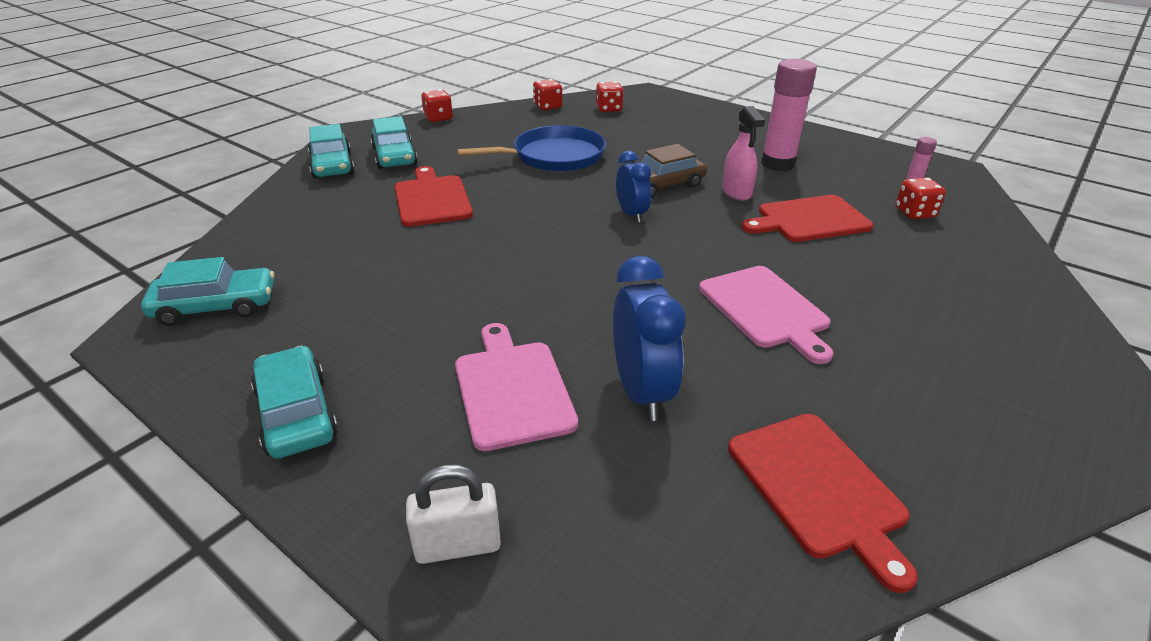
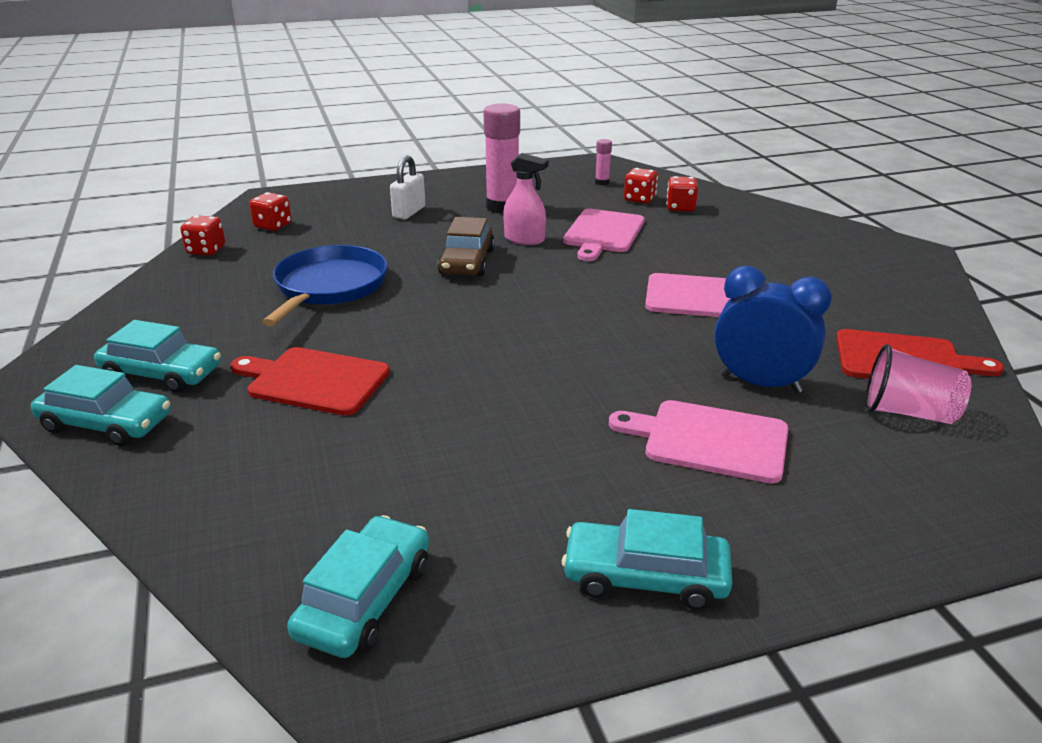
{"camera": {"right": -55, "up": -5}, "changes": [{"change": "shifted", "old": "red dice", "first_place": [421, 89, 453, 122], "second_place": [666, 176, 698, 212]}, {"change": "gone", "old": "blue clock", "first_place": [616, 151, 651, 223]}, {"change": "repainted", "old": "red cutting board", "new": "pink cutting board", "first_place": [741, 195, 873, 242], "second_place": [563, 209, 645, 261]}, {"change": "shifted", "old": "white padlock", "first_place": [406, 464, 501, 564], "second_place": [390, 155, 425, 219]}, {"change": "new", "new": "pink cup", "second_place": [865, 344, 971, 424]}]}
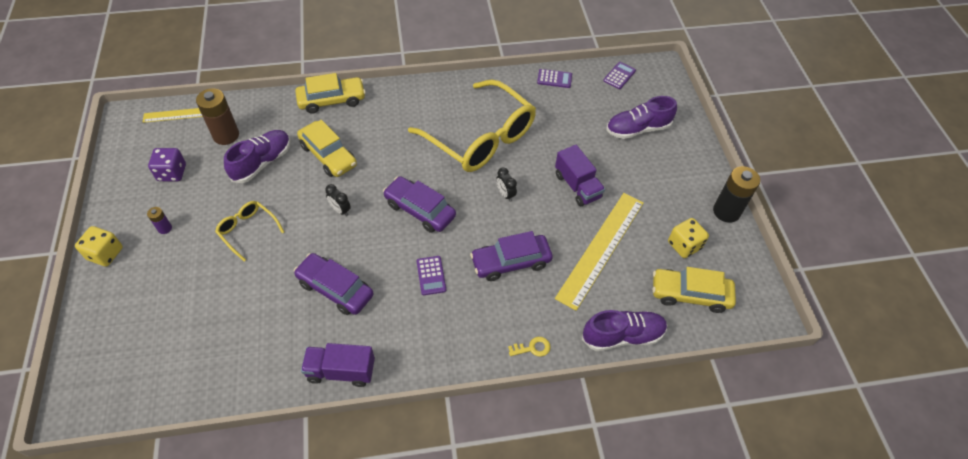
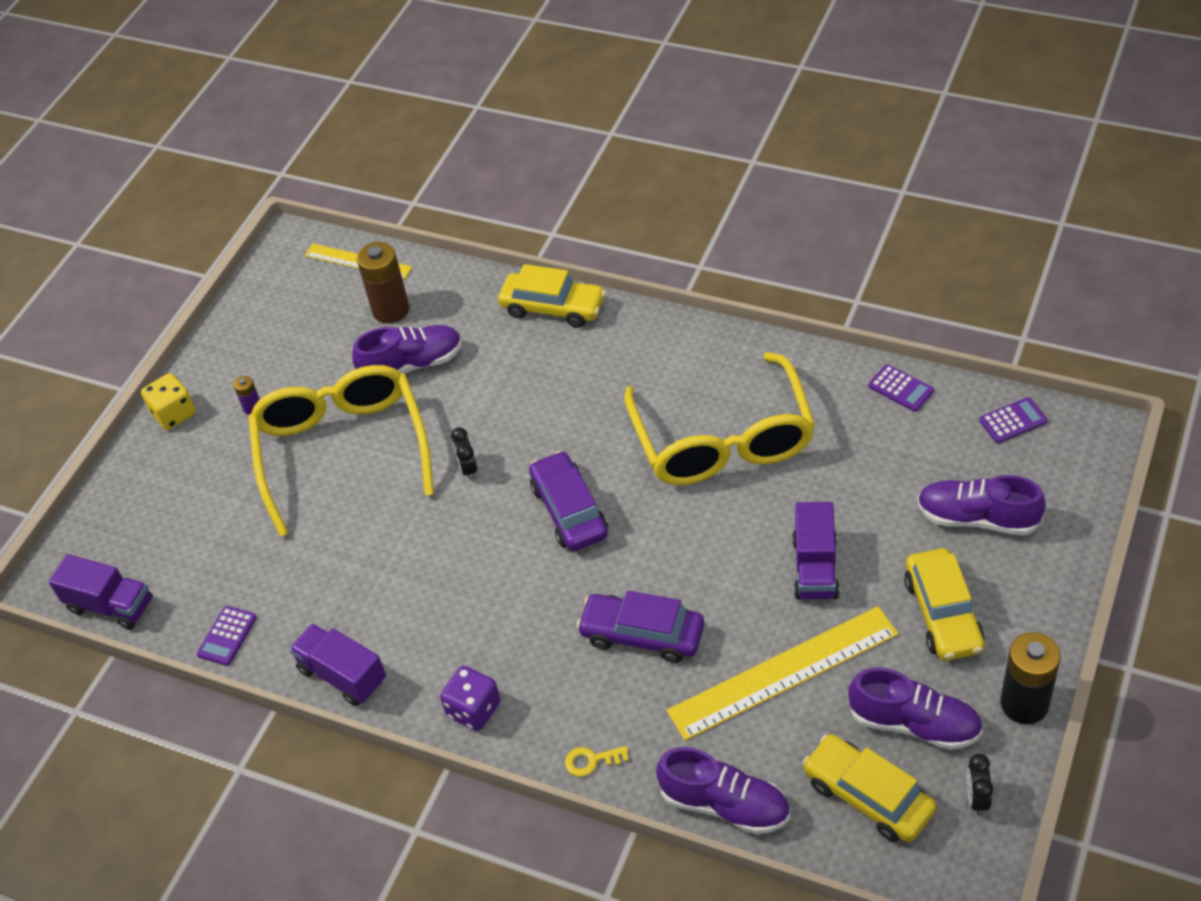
{"camera": {"right": 40, "up": -5}, "changes": [{"change": "shifted", "old": "yellow car", "first_place": [297, 120, 357, 177], "second_place": [904, 548, 985, 661]}, {"change": "shifted", "old": "purple dice", "first_place": [148, 148, 186, 181], "second_place": [440, 666, 500, 731]}, {"change": "shifted", "old": "black clock", "first_place": [496, 167, 517, 202], "second_place": [967, 754, 993, 816]}, {"change": "scaled", "old": "yellow glasses", "first_place": [215, 201, 284, 262], "second_place": [248, 365, 434, 537], "factor": 2.22}, {"change": "swapped", "old": "yellow dice", "new": "purple shoe", "first_place": [668, 218, 709, 258], "second_place": [848, 667, 983, 750]}, {"change": "gone", "old": "purple car", "first_place": [294, 253, 373, 315]}, {"change": "shifted", "old": "purple calculator", "first_place": [417, 256, 446, 295], "second_place": [197, 606, 257, 666]}, {"change": "rotated", "old": "yellow key", "first_place": [508, 337, 551, 357], "second_place": [565, 746, 629, 777], "degrees": 150}, {"change": "new", "new": "purple truck", "second_place": [49, 554, 153, 630]}]}
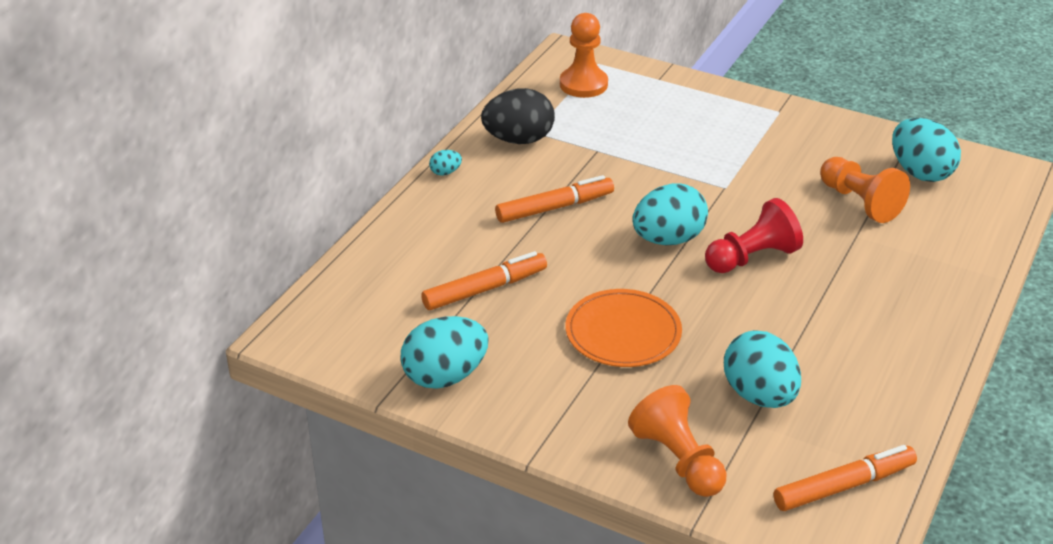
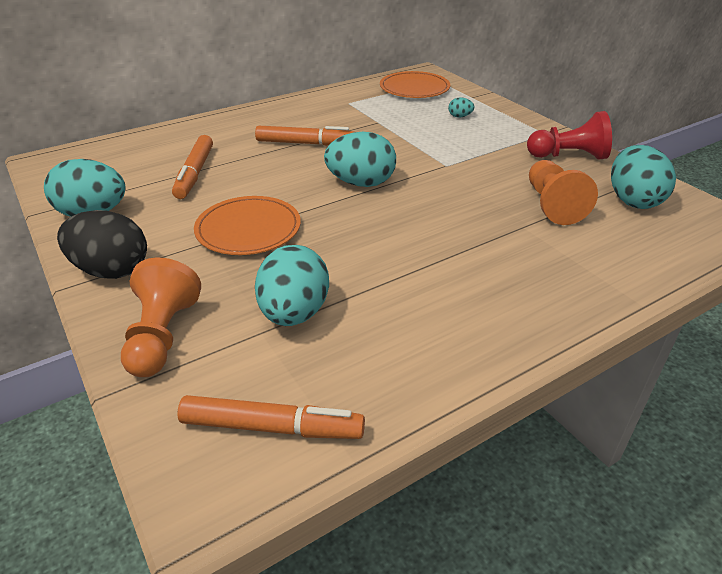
{"camera": {"right": 30, "up": 0}, "changes": [{"change": "swapped", "old": "orange pawn", "new": "orange plate", "first_place": [560, 13, 608, 98], "second_place": [380, 71, 450, 98]}, {"change": "shifted", "old": "black egg", "first_place": [481, 88, 555, 144], "second_place": [57, 210, 147, 279]}, {"change": "shifted", "old": "turquoise egg", "first_place": [429, 150, 462, 176], "second_place": [448, 97, 475, 117]}, {"change": "shifted", "old": "red pawn", "first_place": [705, 198, 803, 273], "second_place": [527, 111, 612, 160]}, {"change": "rotated", "old": "orange marker", "first_place": [421, 251, 547, 310], "second_place": [172, 135, 213, 199], "degrees": 90}]}
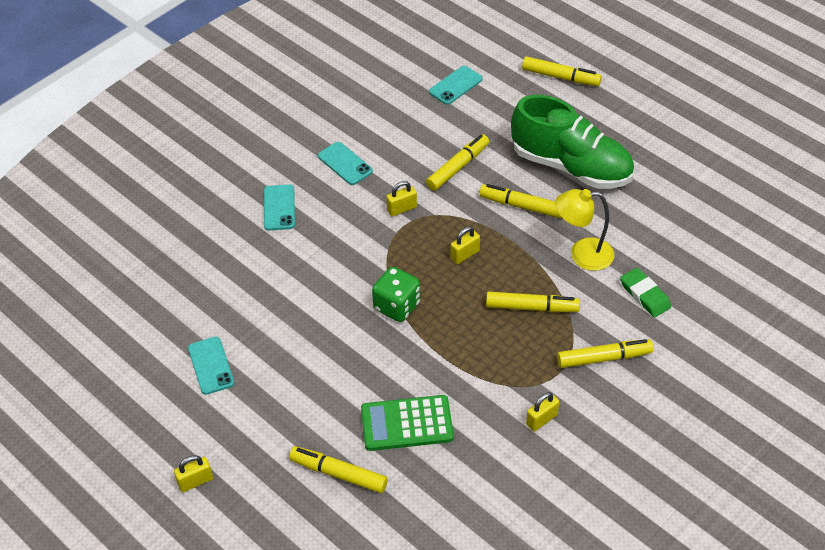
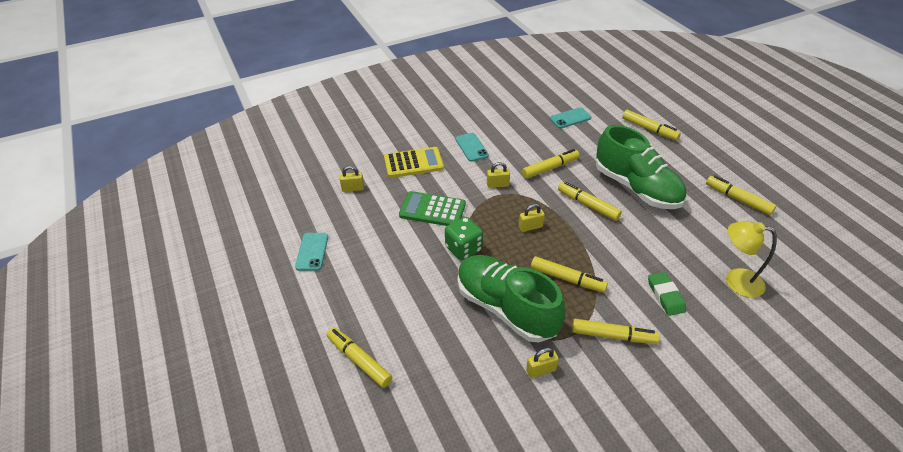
{"camera": {"right": 20, "up": -5}, "changes": [{"change": "swapped", "old": "turquoise phone", "new": "yellow calculator", "first_place": [264, 184, 295, 230], "second_place": [384, 147, 444, 178]}, {"change": "shifted", "old": "yellow lamp", "first_place": [555, 189, 614, 271], "second_place": [726, 221, 777, 298]}, {"change": "shifted", "old": "green calculator", "first_place": [361, 395, 454, 451], "second_place": [399, 191, 466, 226]}, {"change": "shifted", "old": "yellow padlock", "first_place": [174, 455, 213, 492], "second_place": [340, 166, 364, 192]}, {"change": "new", "new": "yellow marker", "second_place": [706, 176, 777, 215]}, {"change": "new", "new": "green shoe", "second_place": [457, 255, 565, 343]}]}
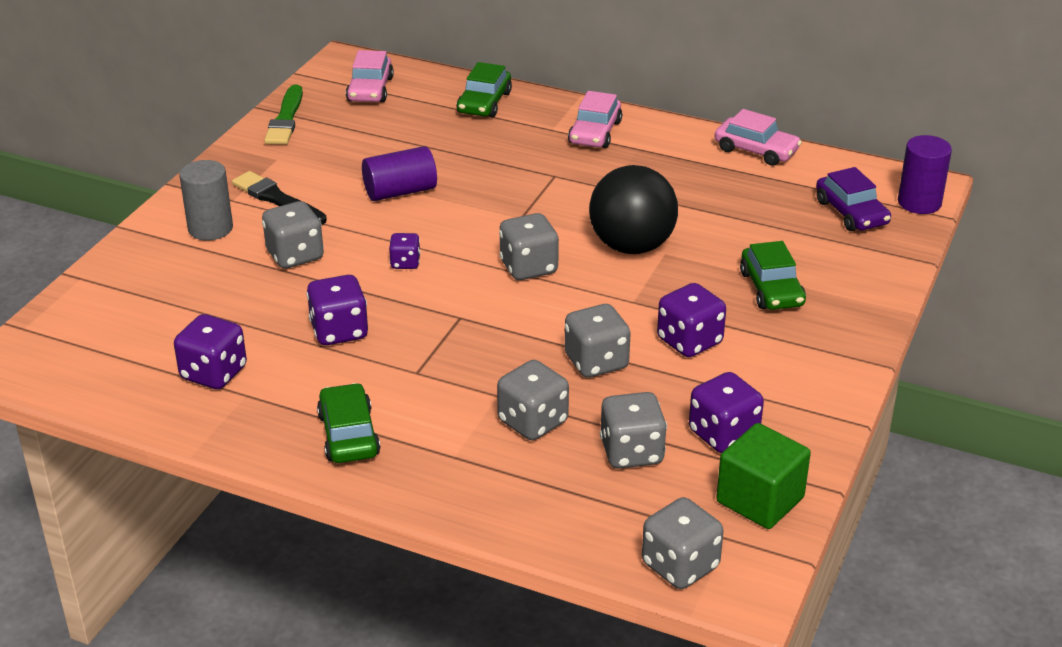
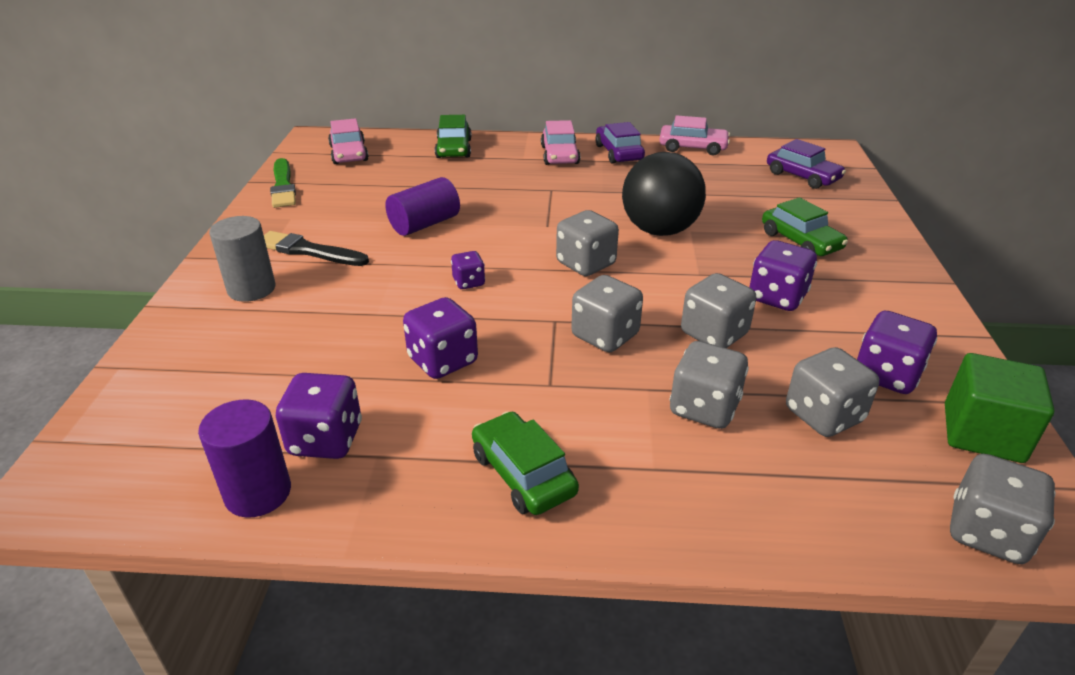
{"camera": {"right": -20, "up": 0}, "changes": [{"change": "shifted", "old": "purple cylinder", "first_place": [898, 135, 952, 214], "second_place": [198, 399, 291, 518]}, {"change": "shifted", "old": "grey dice", "first_place": [262, 201, 324, 269], "second_place": [571, 275, 643, 352]}, {"change": "new", "new": "purple car", "second_place": [595, 122, 645, 164]}]}
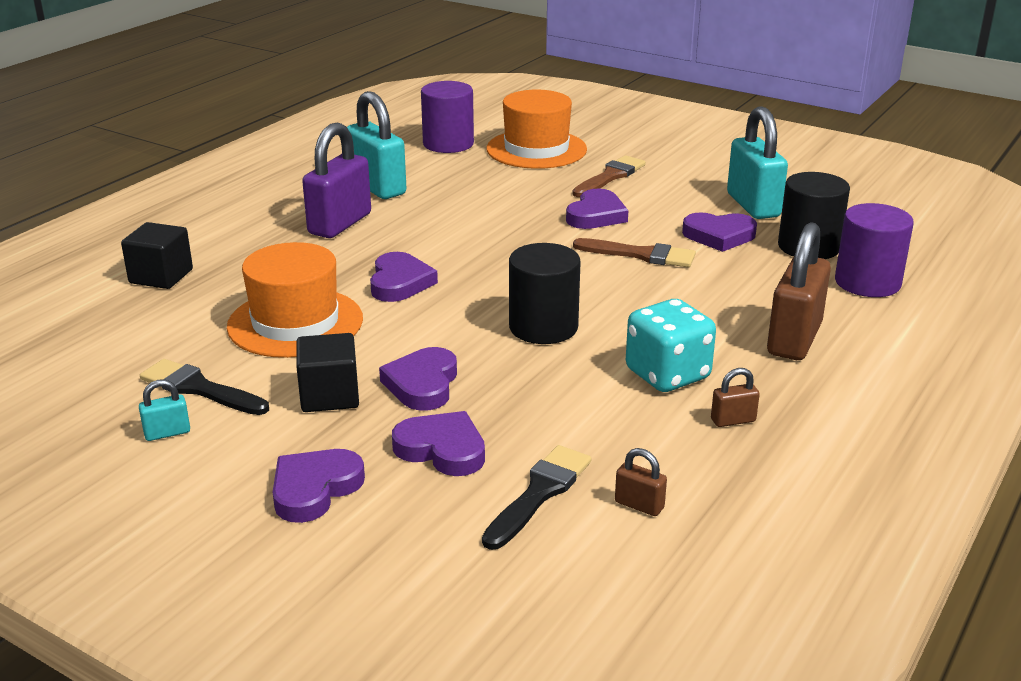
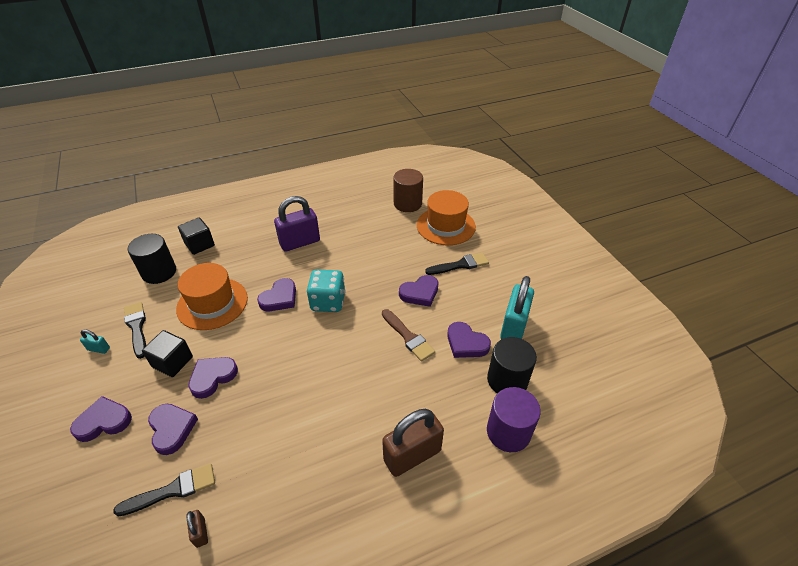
{"camera": {"right": 35, "up": 15}, "changes": [{"change": "repainted", "old": "purple cylinder", "new": "brown cylinder", "first_place": [421, 81, 474, 153], "second_place": [393, 169, 423, 212]}, {"change": "gone", "old": "turquoise padlock", "first_place": [347, 91, 406, 199]}, {"change": "repainted", "old": "brown brush", "new": "black brush", "first_place": [572, 155, 646, 197], "second_place": [425, 253, 489, 275]}, {"change": "shifted", "old": "black cylinder", "first_place": [509, 243, 581, 344], "second_place": [128, 234, 176, 284]}, {"change": "shifted", "old": "turquoise dice", "first_place": [626, 299, 716, 392], "second_place": [307, 269, 346, 312]}, {"change": "gone", "old": "brown padlock", "first_place": [711, 368, 760, 427]}]}
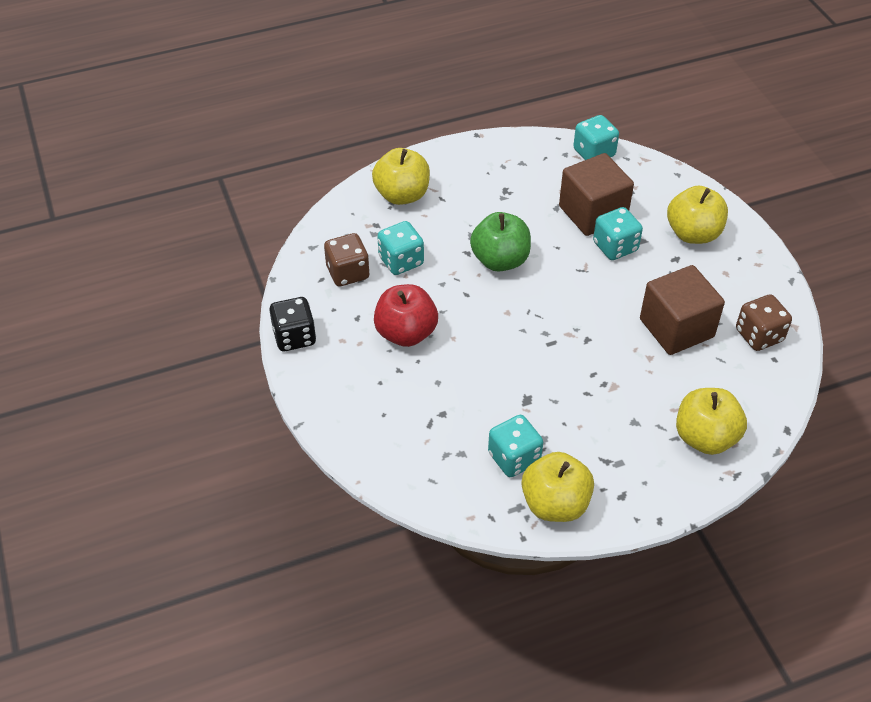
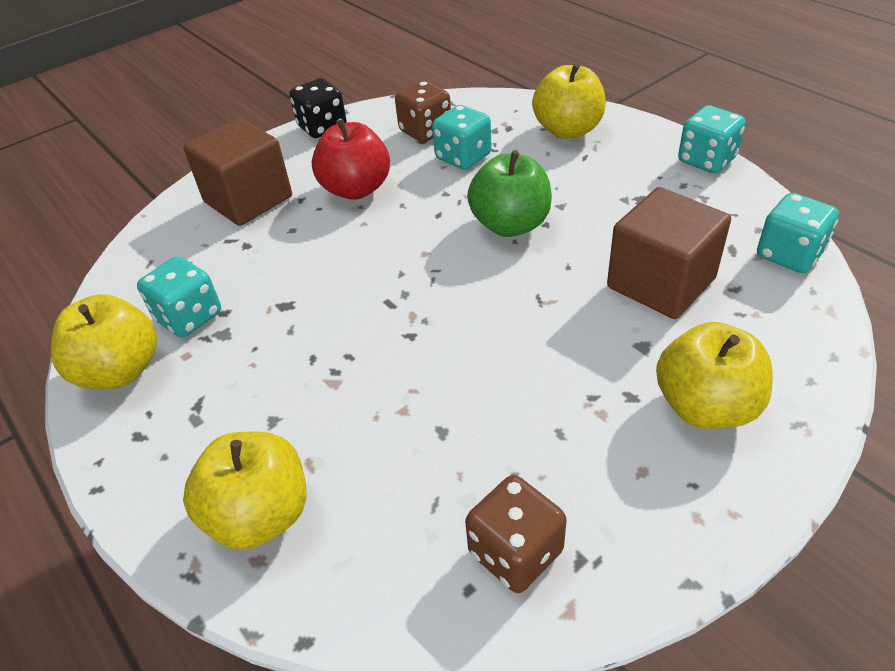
{"camera": {"right": 75, "up": -5}, "changes": [{"change": "shifted", "old": "turquoise dice", "first_place": [593, 207, 643, 260], "second_place": [678, 105, 746, 173]}, {"change": "shifted", "old": "brown cube", "first_place": [640, 265, 725, 355], "second_place": [184, 118, 292, 226]}]}
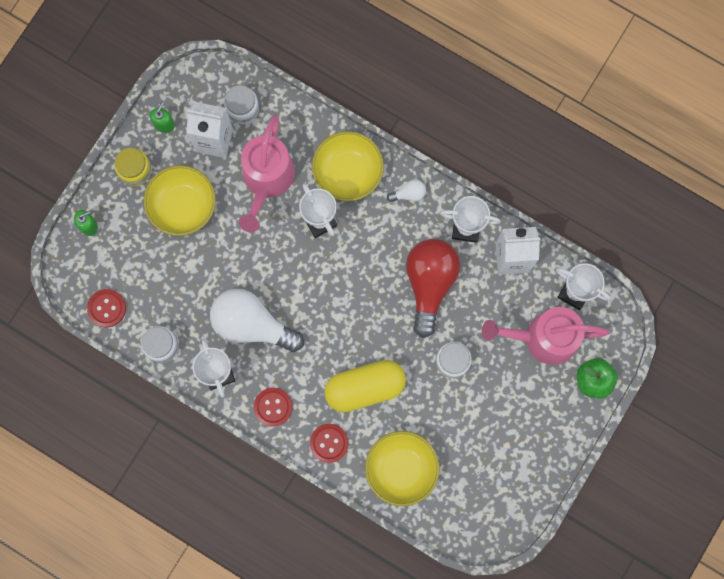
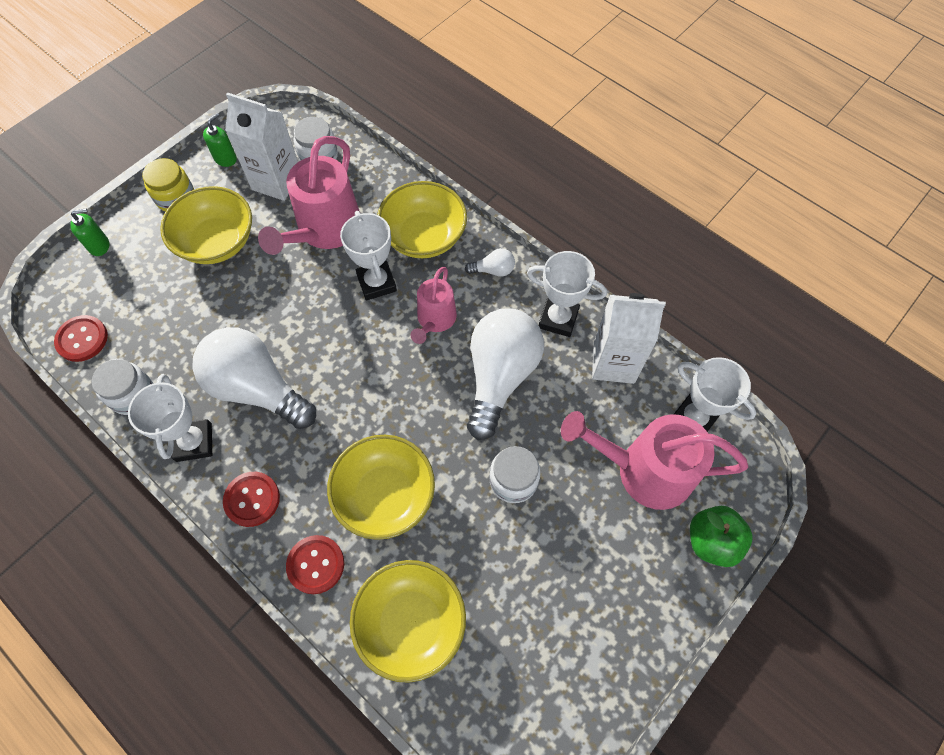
{"camera": {"right": 10, "up": -15}, "changes": [{"change": "repainted", "old": "red light bulb", "new": "white light bulb", "first_place": [406, 239, 460, 338], "second_place": [467, 308, 544, 440]}, {"change": "swapped", "old": "yellow capsule", "new": "yellow bowl", "first_place": [324, 360, 406, 412], "second_place": [327, 435, 435, 540]}, {"change": "new", "new": "pink watering can", "second_place": [411, 267, 457, 344]}]}
